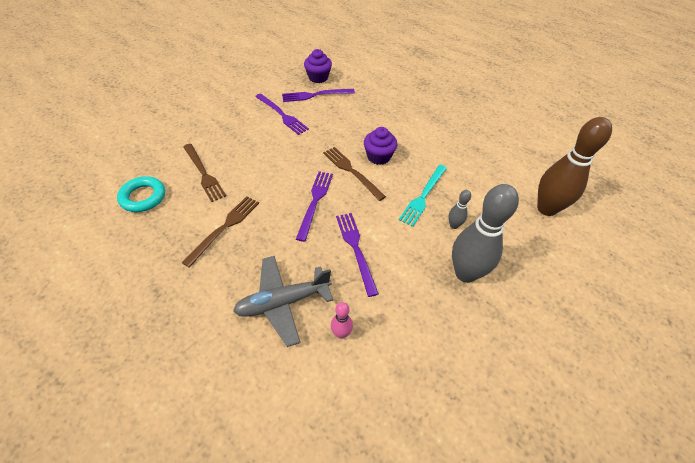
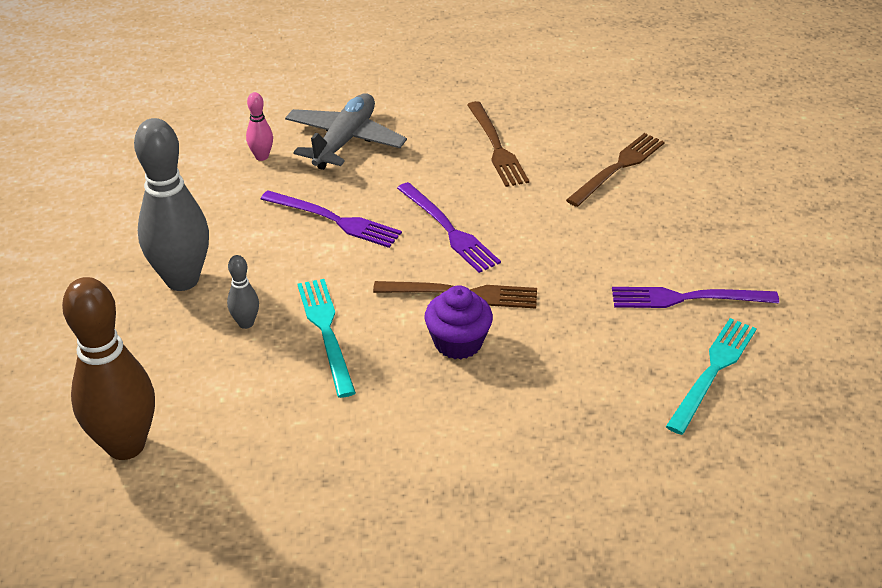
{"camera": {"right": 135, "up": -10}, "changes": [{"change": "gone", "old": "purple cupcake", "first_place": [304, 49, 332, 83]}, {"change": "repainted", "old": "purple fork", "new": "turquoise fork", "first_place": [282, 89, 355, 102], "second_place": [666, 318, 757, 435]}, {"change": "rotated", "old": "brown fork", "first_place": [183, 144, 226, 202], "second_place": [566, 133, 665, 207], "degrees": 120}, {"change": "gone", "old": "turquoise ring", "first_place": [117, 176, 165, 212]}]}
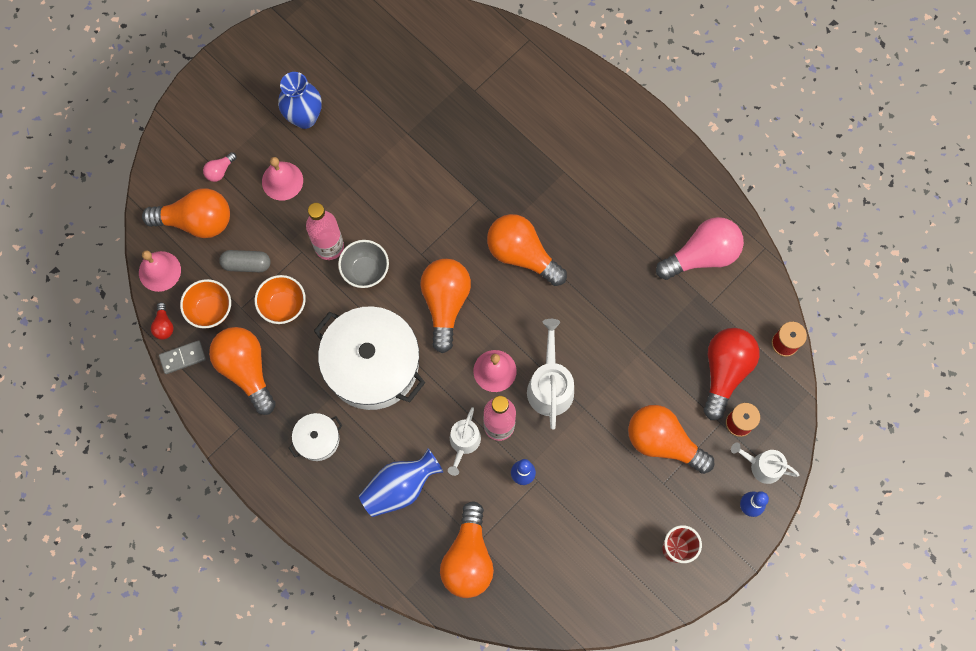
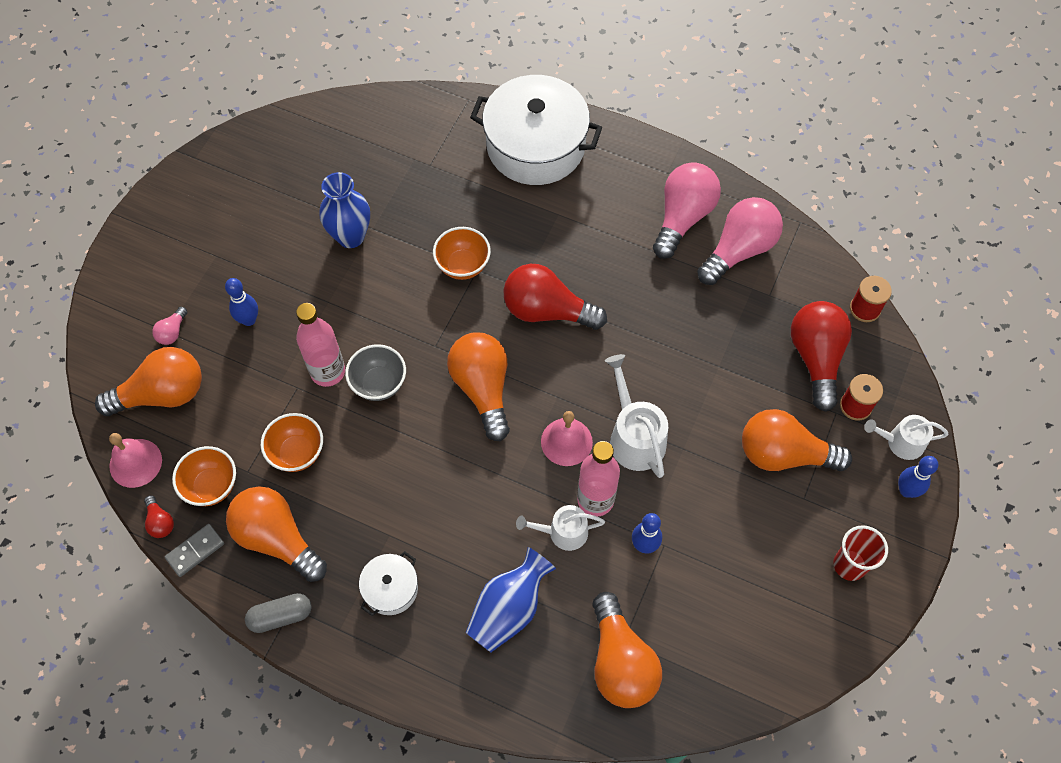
{"camera": {"right": -20, "up": -10}, "changes": [{"change": "shifted", "old": "blue vase", "first_place": [278, 72, 322, 129], "second_place": [319, 172, 370, 248]}, {"change": "swapped", "old": "pink bell", "new": "blue bowling pin", "first_place": [262, 157, 303, 201], "second_place": [225, 278, 258, 326]}, {"change": "repainted", "old": "orange light bulb", "new": "red light bulb", "first_place": [487, 214, 567, 286], "second_place": [503, 264, 607, 330]}, {"change": "shifted", "old": "grey capsule", "first_place": [219, 250, 271, 272], "second_place": [245, 593, 312, 633]}, {"change": "shifted", "old": "white pot", "first_place": [314, 306, 425, 410], "second_place": [470, 75, 602, 185]}, {"change": "rotated", "old": "white watering can", "first_place": [448, 407, 481, 476], "second_place": [516, 505, 605, 551], "degrees": 90}, {"change": "new", "new": "pink light bulb", "second_place": [653, 162, 721, 259]}, {"change": "new", "new": "orange bowl", "second_place": [433, 227, 491, 280]}]}
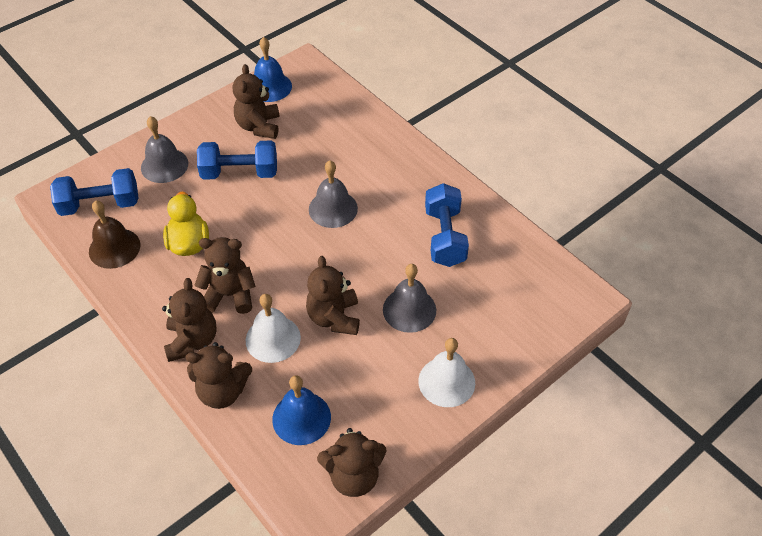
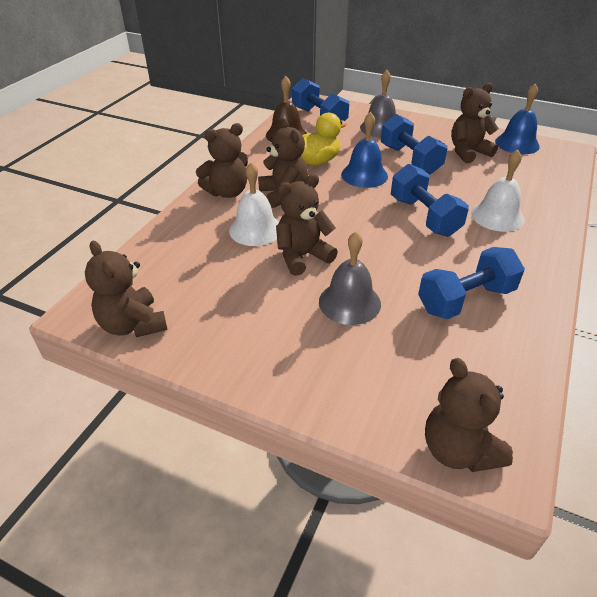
{"camera": {"right": 65, "up": -10}, "changes": [{"change": "swapped", "old": "grey bell", "new": "blue dumbbell", "first_place": [309, 160, 358, 228], "second_place": [391, 164, 469, 237]}, {"change": "shifted", "old": "white bell", "first_place": [418, 338, 475, 407], "second_place": [471, 150, 525, 232]}, {"change": "shifted", "old": "brown teddy bear", "first_place": [185, 342, 252, 409], "second_place": [425, 358, 513, 472]}, {"change": "shifted", "old": "blue bell", "first_place": [272, 375, 331, 445], "second_place": [341, 112, 388, 188]}]}
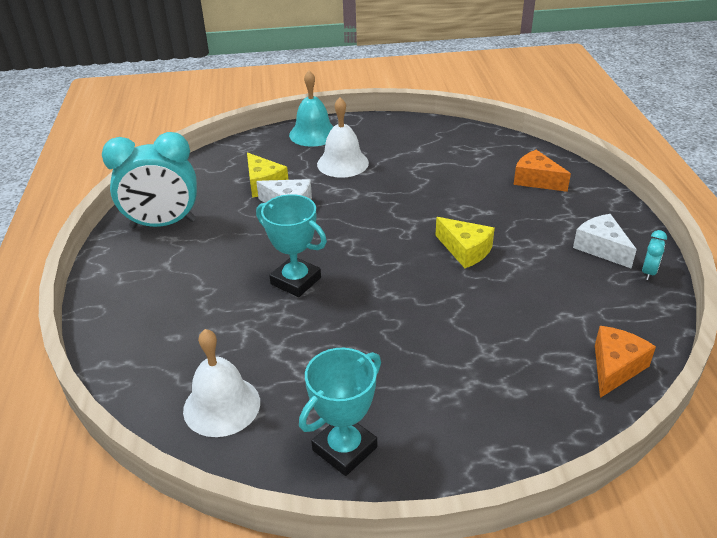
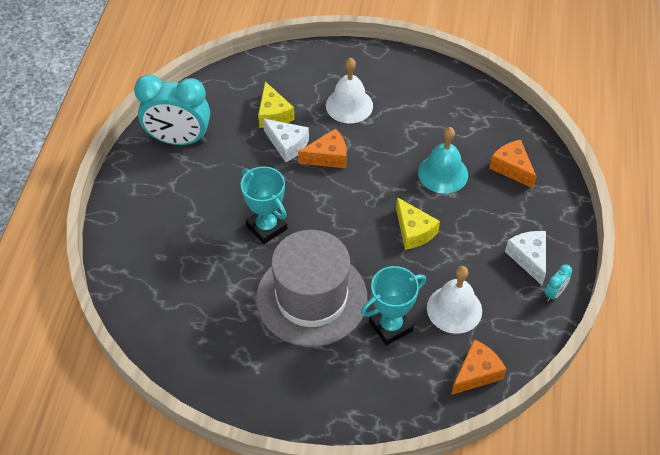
{"camera": {"right": 15, "up": 15}, "changes": [{"change": "shifted", "old": "turquoise bell", "first_place": [289, 71, 334, 147], "second_place": [418, 127, 468, 194]}, {"change": "shifted", "old": "white bell", "first_place": [183, 329, 260, 437], "second_place": [427, 266, 482, 334]}, {"change": "shifted", "old": "turquoise trophy", "first_place": [299, 348, 381, 476], "second_place": [361, 266, 426, 346]}, {"change": "new", "new": "orange cheese", "second_place": [298, 129, 347, 168]}, {"change": "new", "new": "grey hat", "second_place": [256, 230, 368, 347]}]}
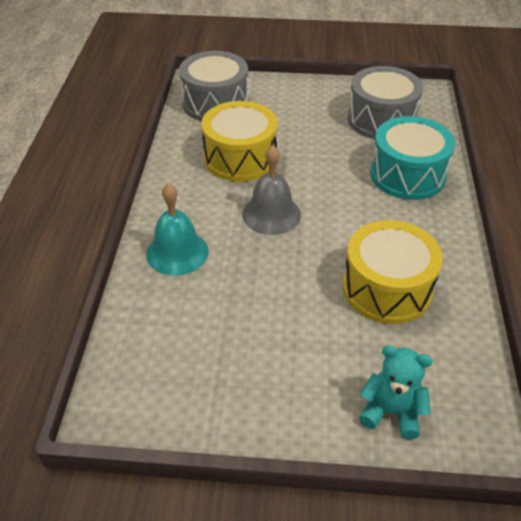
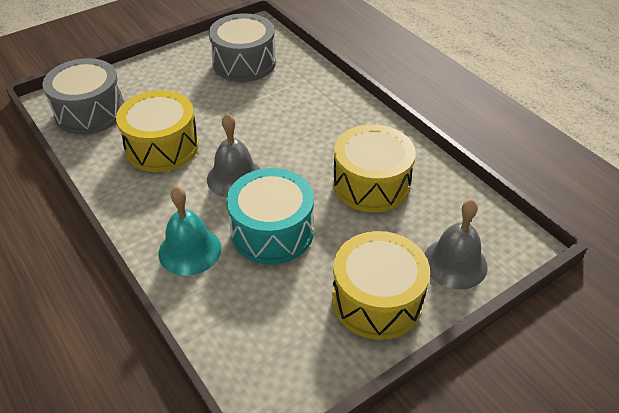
{"camera": {"right": -40, "up": 0}, "changes": [{"change": "shifted", "old": "turquoise drum", "first_place": [370, 116, 455, 200], "second_place": [227, 168, 314, 264]}, {"change": "swapped", "old": "turquoise teddy bear", "new": "grey bell", "first_place": [359, 345, 433, 440], "second_place": [425, 199, 488, 289]}, {"change": "new", "new": "yellow drum", "second_place": [332, 231, 430, 340]}]}
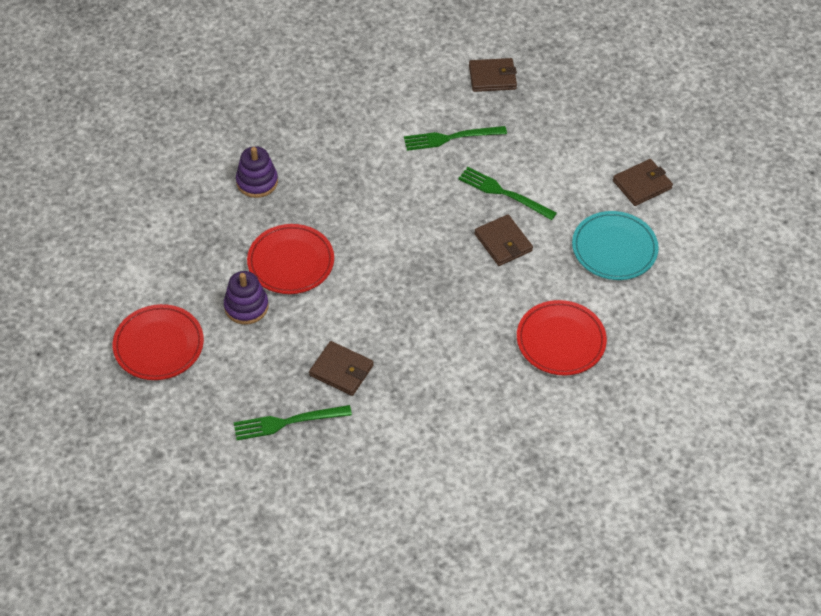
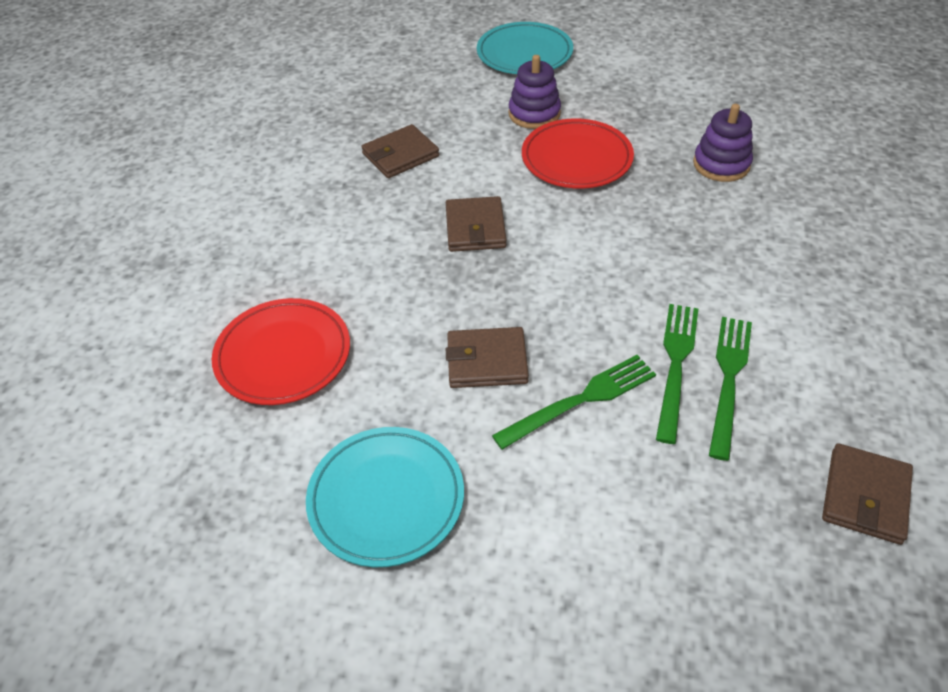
{"camera": {"right": 120, "up": -5}, "changes": [{"change": "shifted", "old": "brown wallet", "first_place": [613, 159, 673, 206], "second_place": [446, 196, 506, 252]}, {"change": "repainted", "old": "red plate", "new": "turquoise plate", "first_place": [113, 304, 204, 380], "second_place": [477, 22, 573, 74]}, {"change": "shifted", "old": "green fork", "first_place": [234, 405, 352, 440], "second_place": [656, 304, 699, 444]}]}
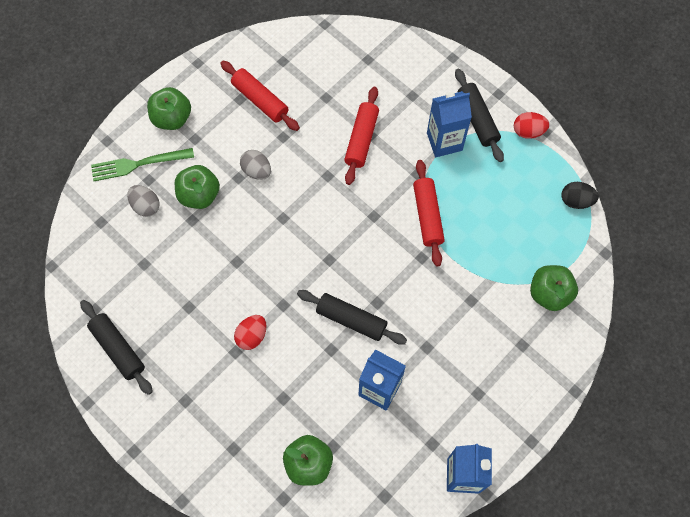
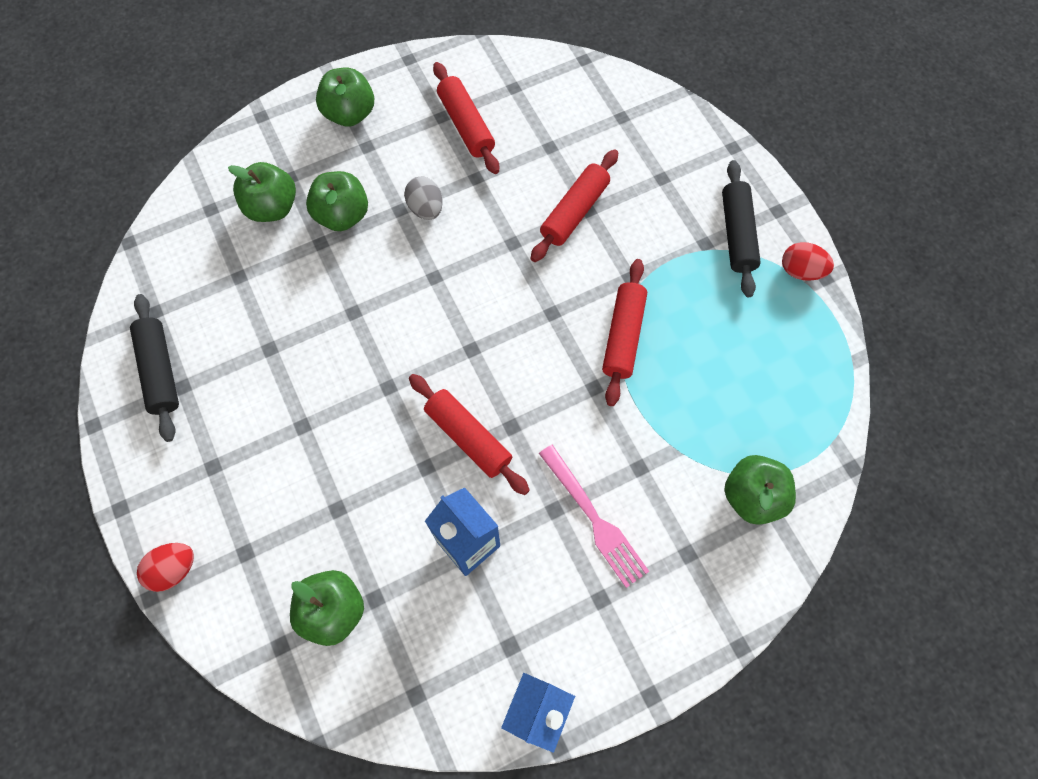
{"camera": {"right": 20, "up": 0}, "changes": [{"change": "gone", "old": "blue carton", "first_place": [427, 91, 472, 157]}, {"change": "gone", "old": "green fork", "first_place": [91, 148, 194, 181]}, {"change": "gone", "old": "black egg", "first_place": [562, 182, 599, 209]}, {"change": "swapped", "old": "grey egg", "new": "green apple", "first_place": [127, 185, 160, 217], "second_place": [228, 162, 296, 222]}, {"change": "repainted", "old": "black rolling pin", "new": "red rolling pin", "first_place": [297, 290, 407, 345], "second_place": [409, 374, 530, 495]}, {"change": "shifted", "old": "red egg", "first_place": [234, 315, 267, 350], "second_place": [137, 543, 194, 592]}, {"change": "new", "new": "pink fork", "second_place": [539, 445, 649, 588]}]}
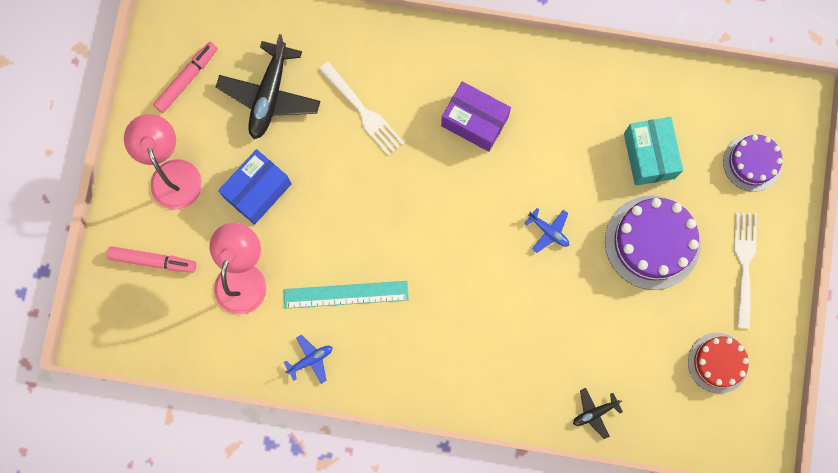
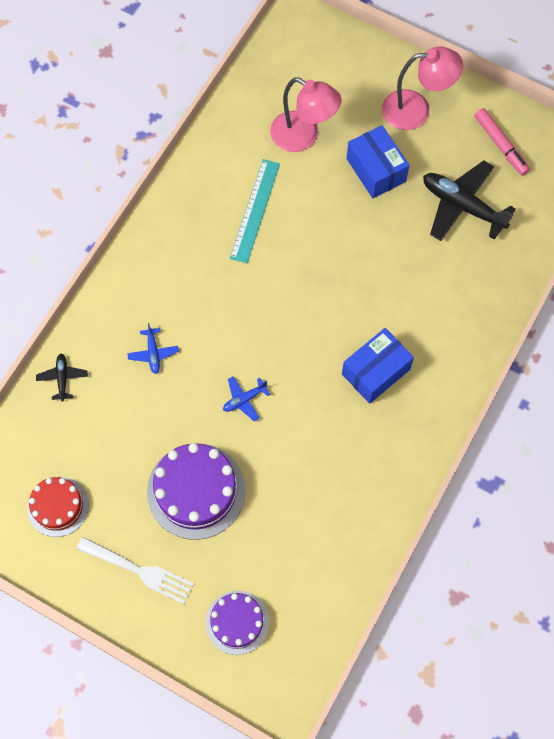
{"camera": {"right": 110, "up": -10}, "changes": [{"change": "gone", "old": "white fork", "first_place": [319, 62, 404, 156]}, {"change": "repainted", "old": "purple box", "new": "blue box", "first_place": [441, 81, 511, 152], "second_place": [342, 328, 414, 404]}, {"change": "gone", "old": "turquoise box", "first_place": [624, 117, 683, 186]}, {"change": "gone", "old": "pink marker", "first_place": [107, 246, 196, 273]}, {"change": "shifted", "old": "blue plane", "first_place": [284, 335, 333, 384], "second_place": [127, 323, 179, 374]}]}
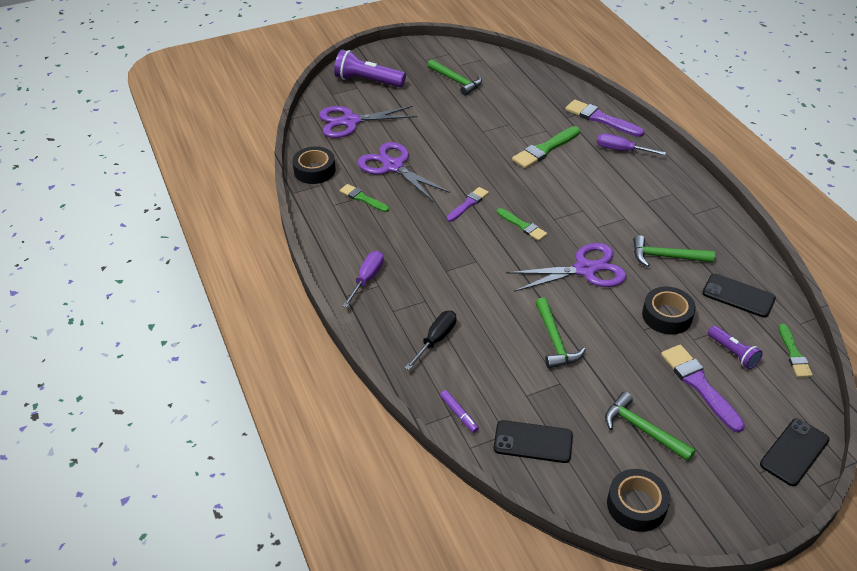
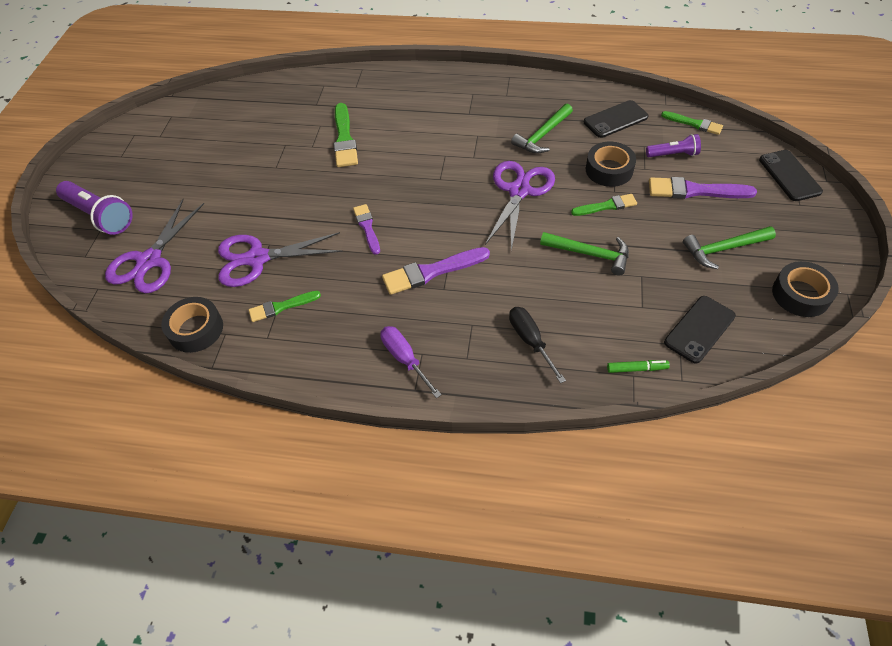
{"camera": {"right": -55, "up": 10}, "changes": [{"change": "rotated", "old": "purple flashlight", "first_place": [334, 49, 406, 87], "second_place": [56, 181, 132, 235], "degrees": -105}, {"change": "gone", "old": "green hammer", "first_place": [427, 59, 482, 96]}, {"change": "shifted", "old": "purple brush", "first_place": [565, 100, 644, 137], "second_place": [382, 247, 490, 295]}, {"change": "gone", "old": "purple screwdriver", "first_place": [597, 133, 666, 155]}, {"change": "shifted", "old": "green brush", "first_place": [497, 208, 547, 241], "second_place": [571, 194, 637, 216]}, {"change": "repainted", "old": "purple marker", "new": "green marker", "first_place": [440, 390, 479, 433], "second_place": [607, 360, 670, 373]}]}
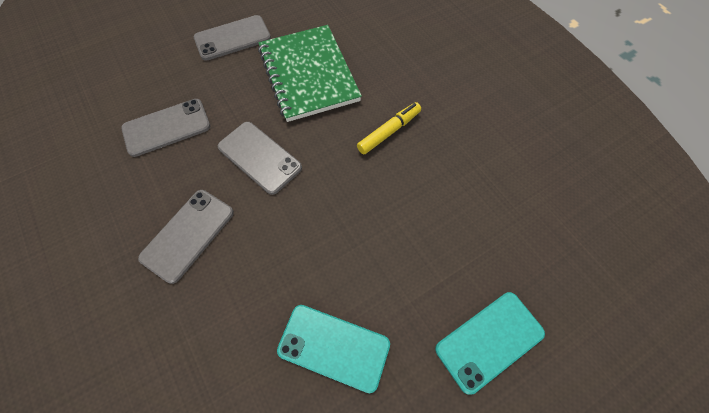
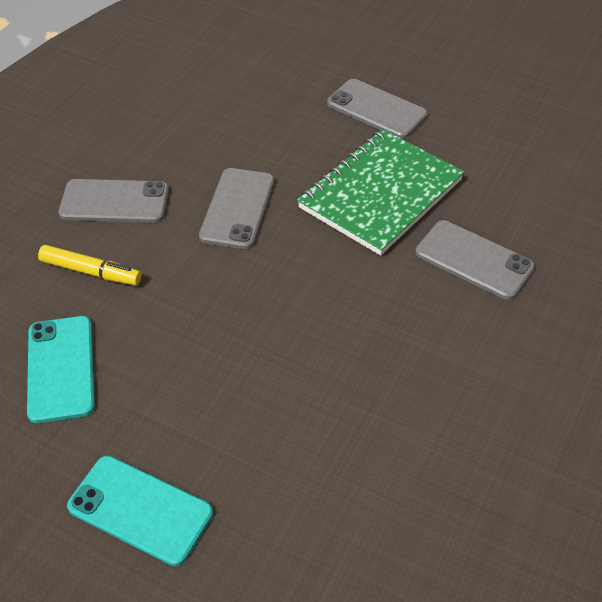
{"camera": {"right": 60, "up": -15}, "changes": [{"change": "shifted", "old": "grey phone", "first_place": [121, 99, 210, 157], "second_place": [415, 220, 535, 300]}, {"change": "shifted", "old": "yellow marker", "first_place": [357, 102, 421, 154], "second_place": [38, 245, 142, 285]}]}
